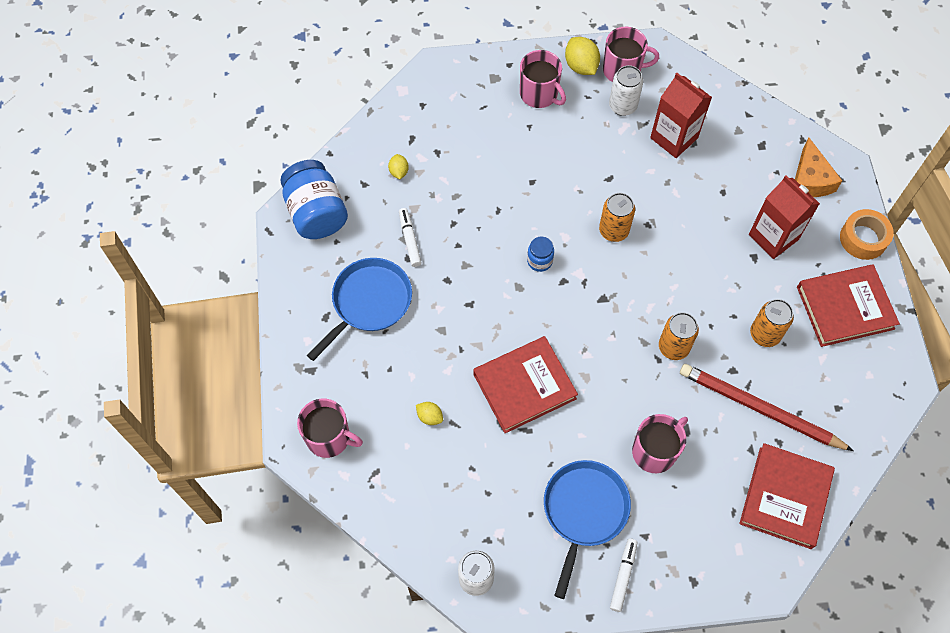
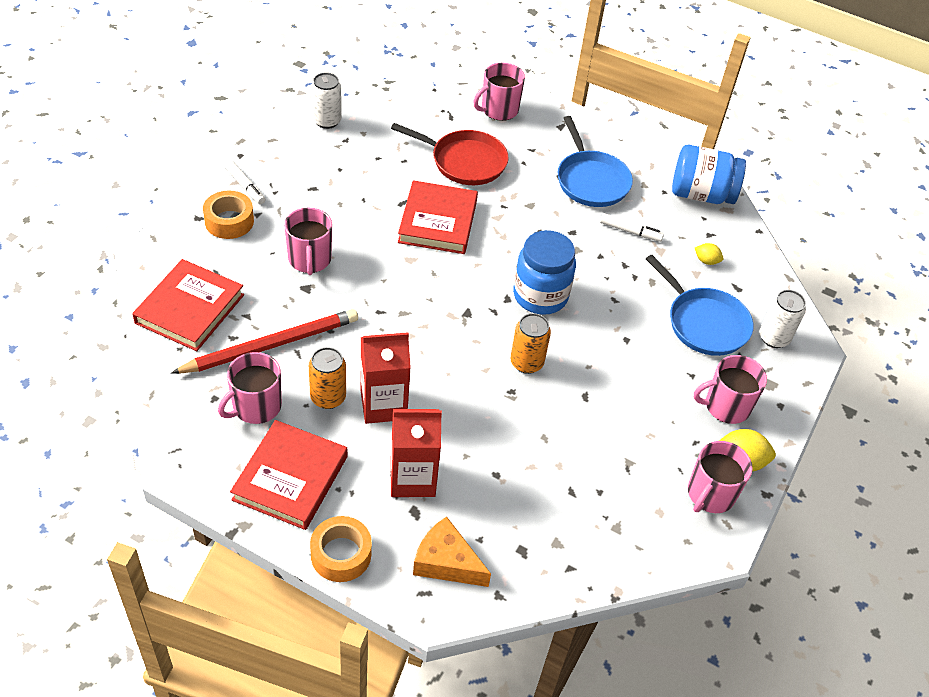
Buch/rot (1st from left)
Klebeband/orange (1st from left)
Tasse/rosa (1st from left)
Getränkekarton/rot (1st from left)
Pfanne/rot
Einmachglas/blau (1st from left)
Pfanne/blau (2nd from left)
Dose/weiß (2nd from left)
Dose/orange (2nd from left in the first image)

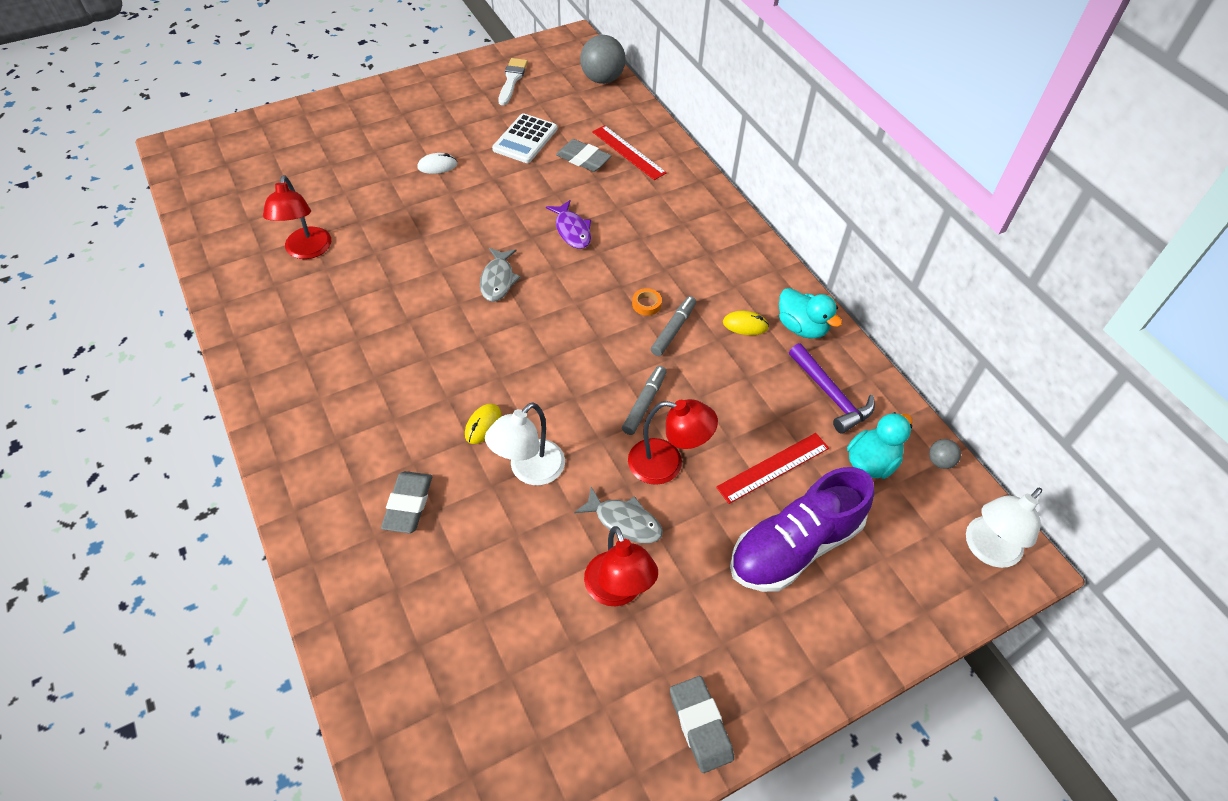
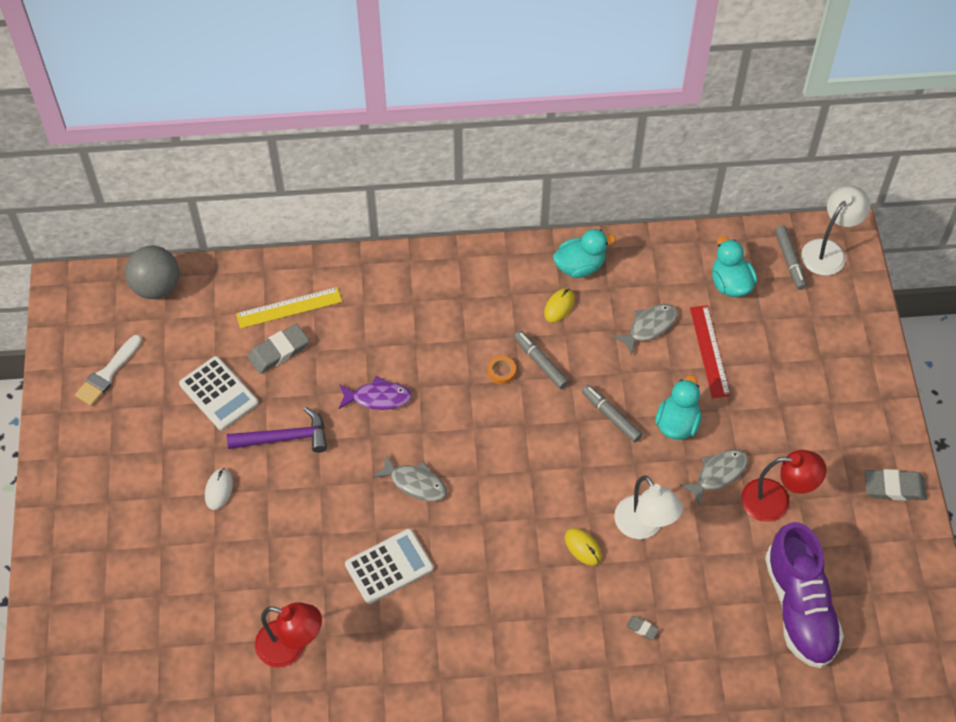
Pinsel/weiß
Hammer/lila
Lineal/gelb
Taschenrechner/weiß (2nd from left)
Fisch/grau (2nd from left)
Radiergummi/grau (2nd from left)
Ente/türkis (2nd from left)
Schuh/lila
Filzstift/grau (3rd from left)
Lampe/weiß (2nd from left)
Ball/grau (2nd from left in the first image)

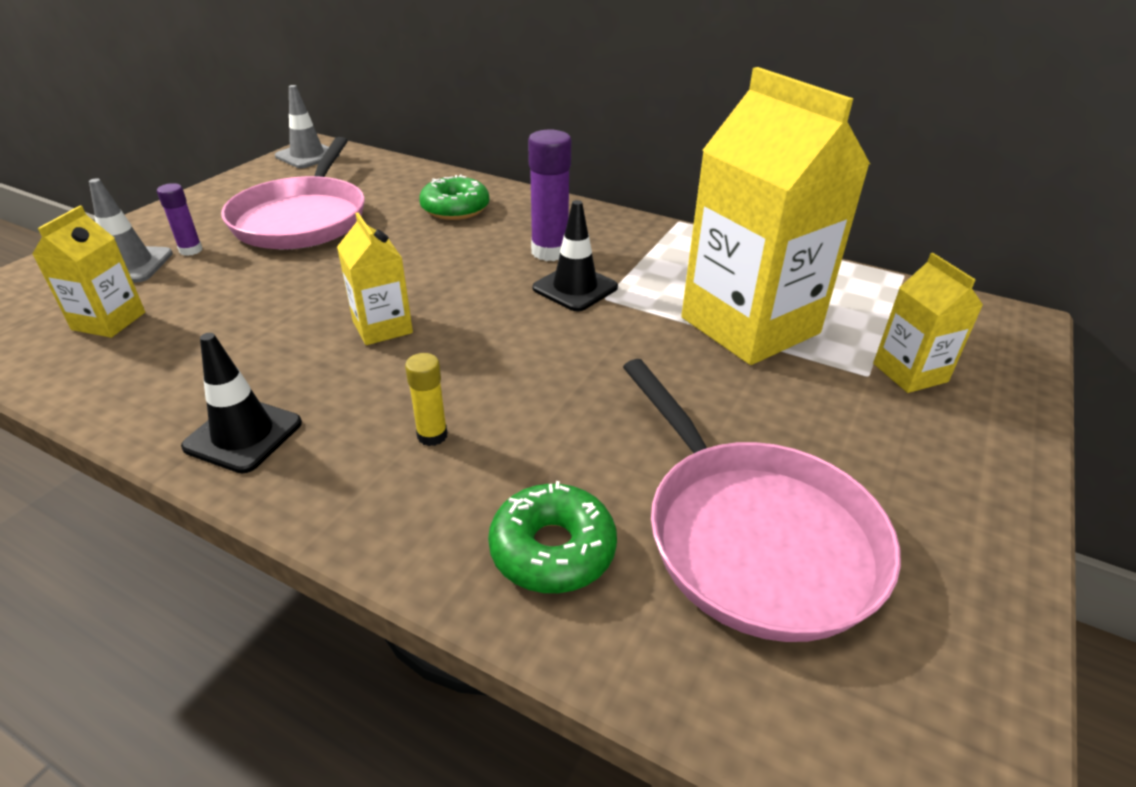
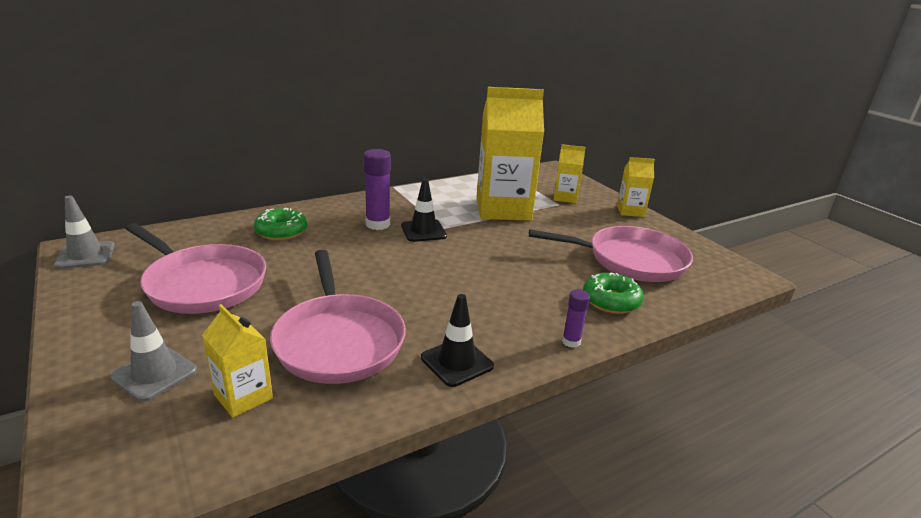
Pfanne/rosa (2nd from left)
Klebestift/lila (2nd from left)
Getränkekarton/gelb (4th from left)
Klebestift/gelb

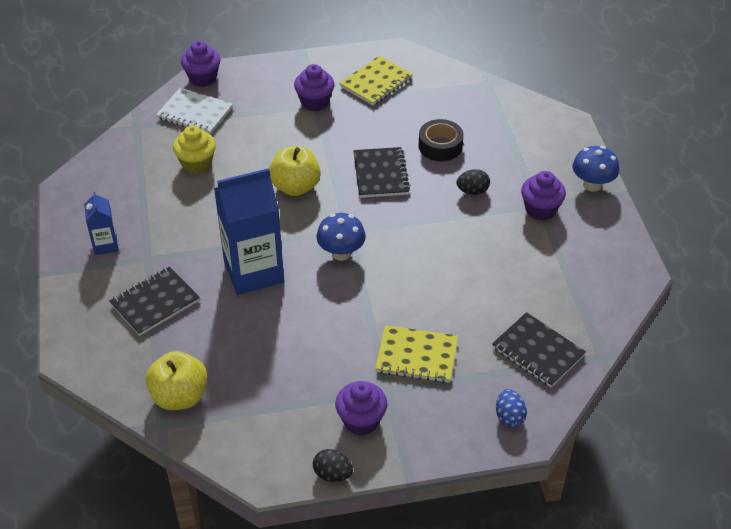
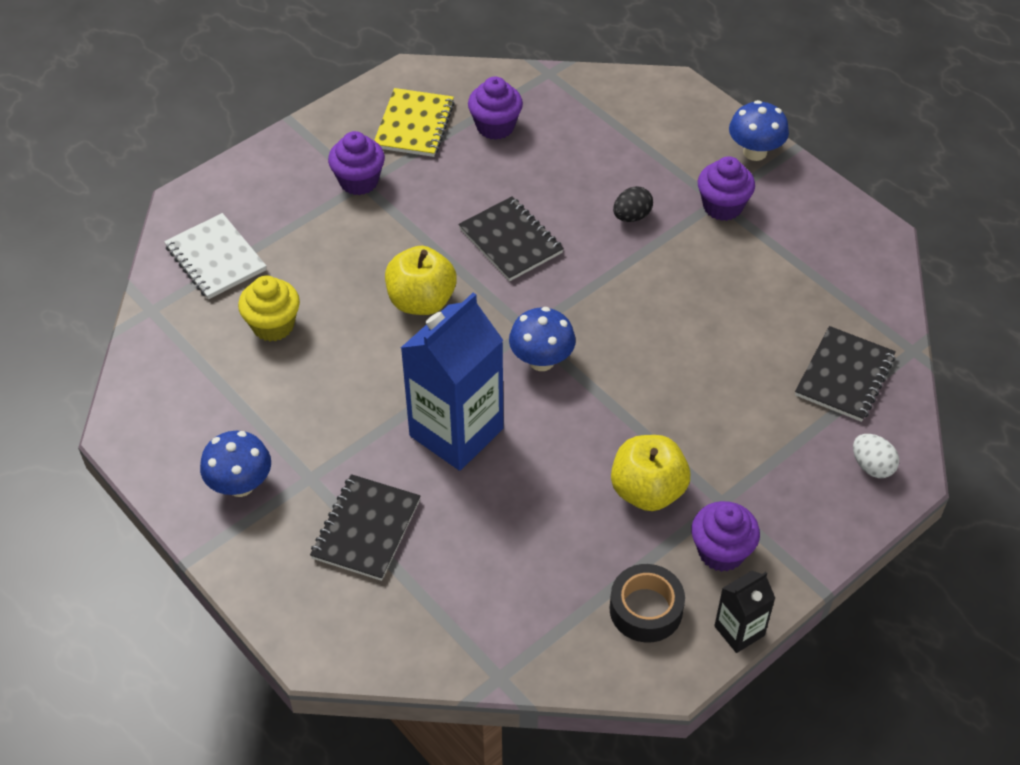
Notizbuch/weiß
Pilz/blau (1st from left)
Muffin/lila (2nd from left)
Klebeband/schwarz
Apfel/gelb (2nd from left)
Getränkekarton/schwarz
Notizbuch/schwarz (3rd from left)
Ei/weiß
Notizbuch/gelb (2nd from left in the first image)

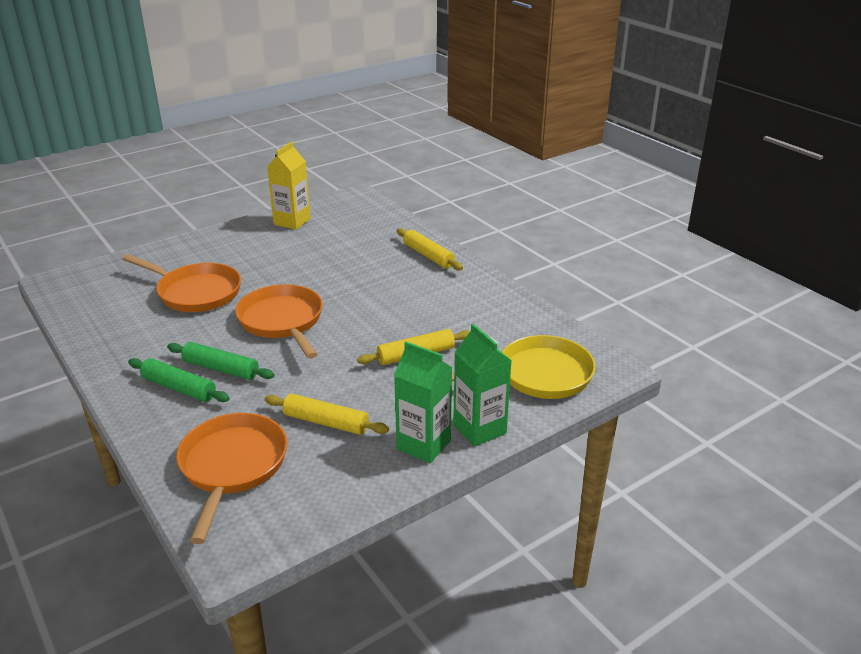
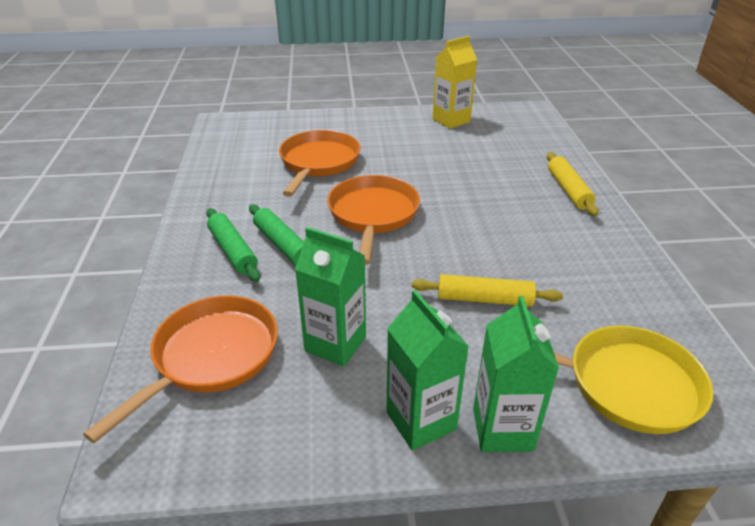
Pfanne/orange (2nd from left)
Getränkekarton/grün (1st from left)

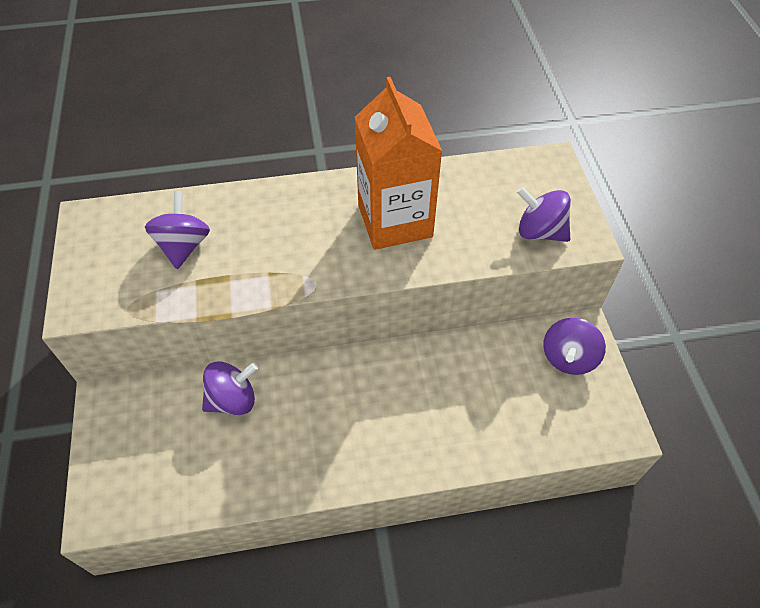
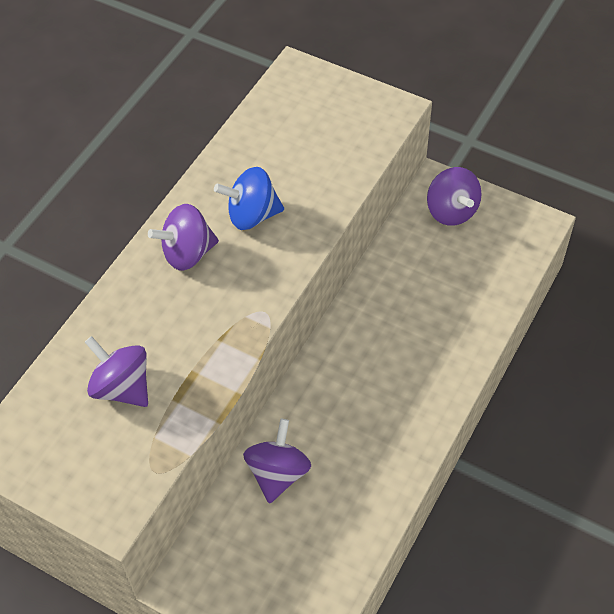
Kreisel/lila (2nd from left)
Kreisel/blau

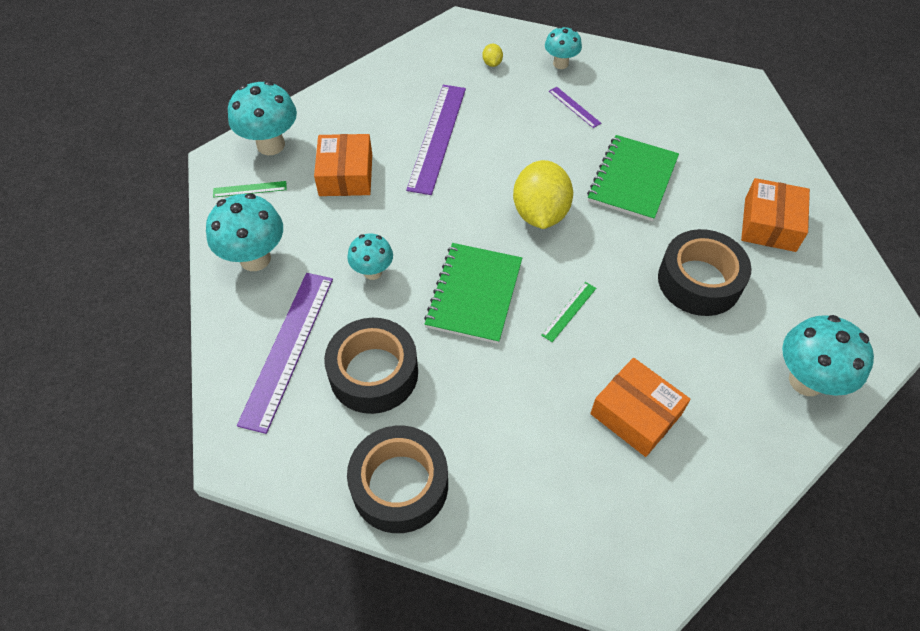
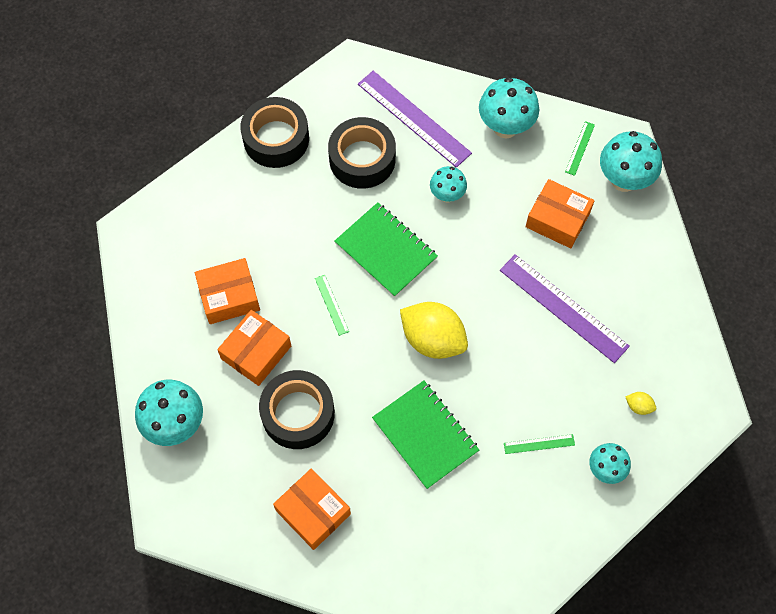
Schachtel/orange (2nd from left)
Lineal/grün (2nd from left)

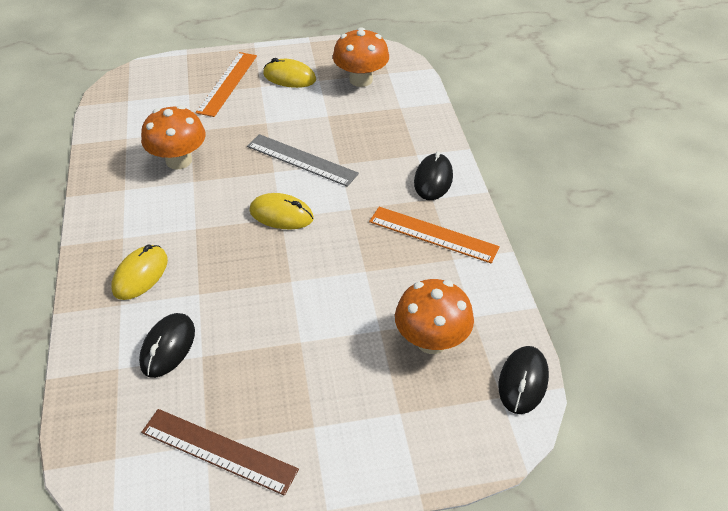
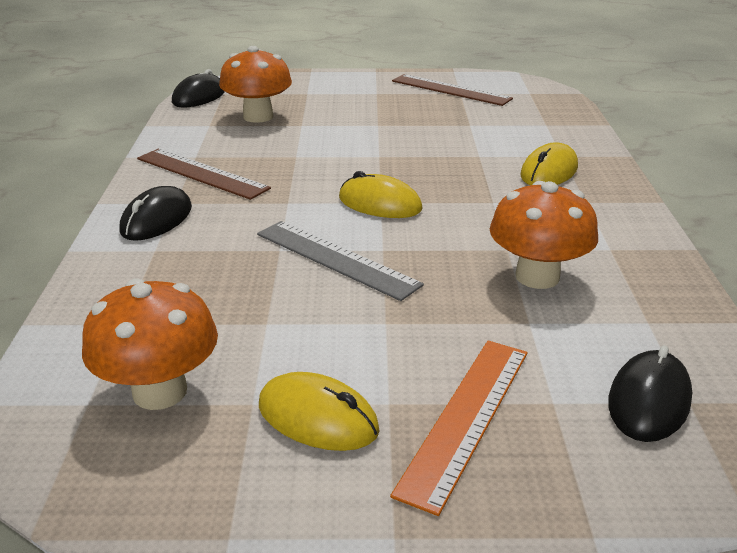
Lineal/braun (1st from left)
Computermaus/schwarz (3rd from left)

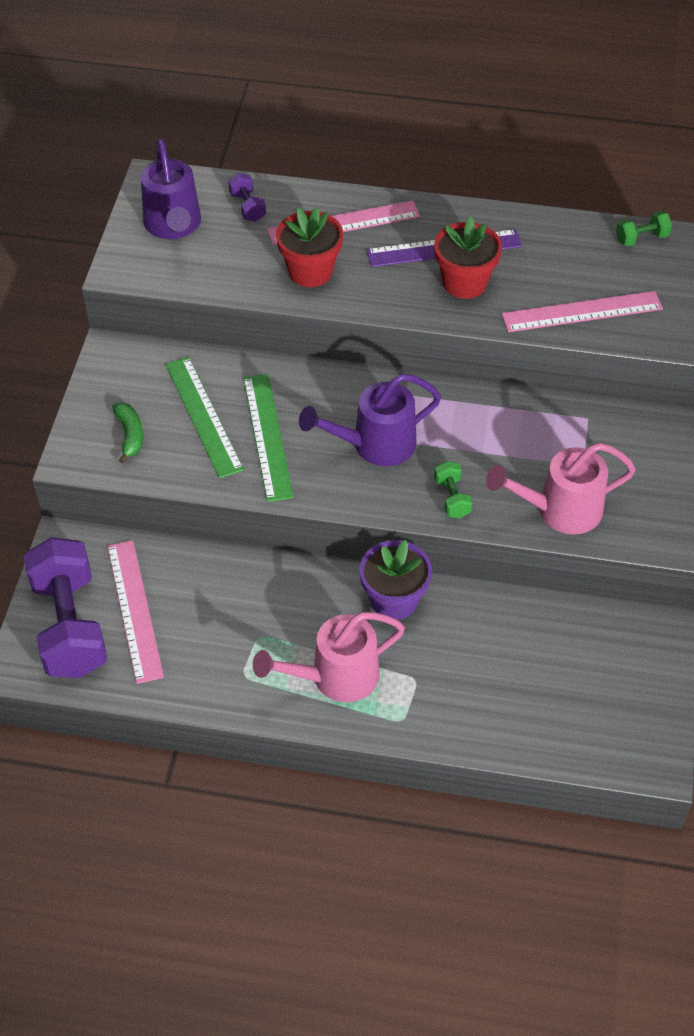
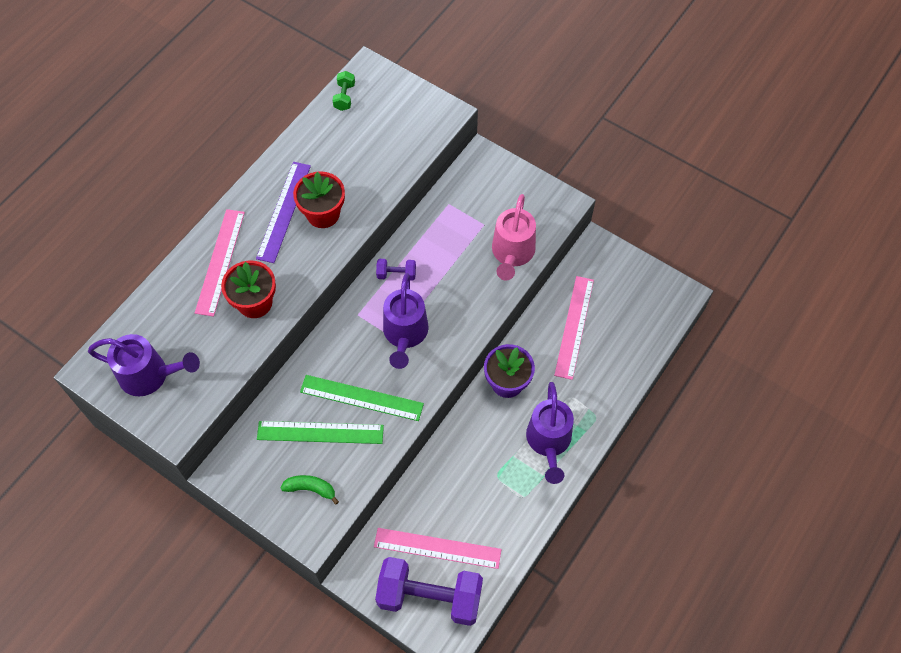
Hantel/lila (1st from left)
Gießkanne/lila (3rd from left)
Lineal/rosa (3rd from left)
Hantel/grün (1st from left in the first image)

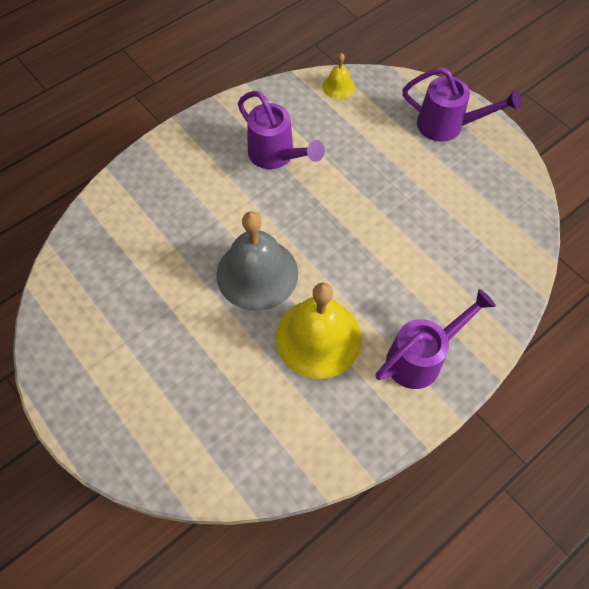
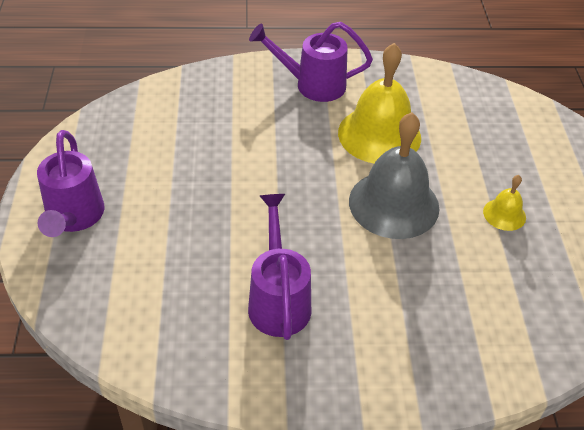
Gießkanne/lila (1st from left)
Glocke/gelb (2nd from left)

